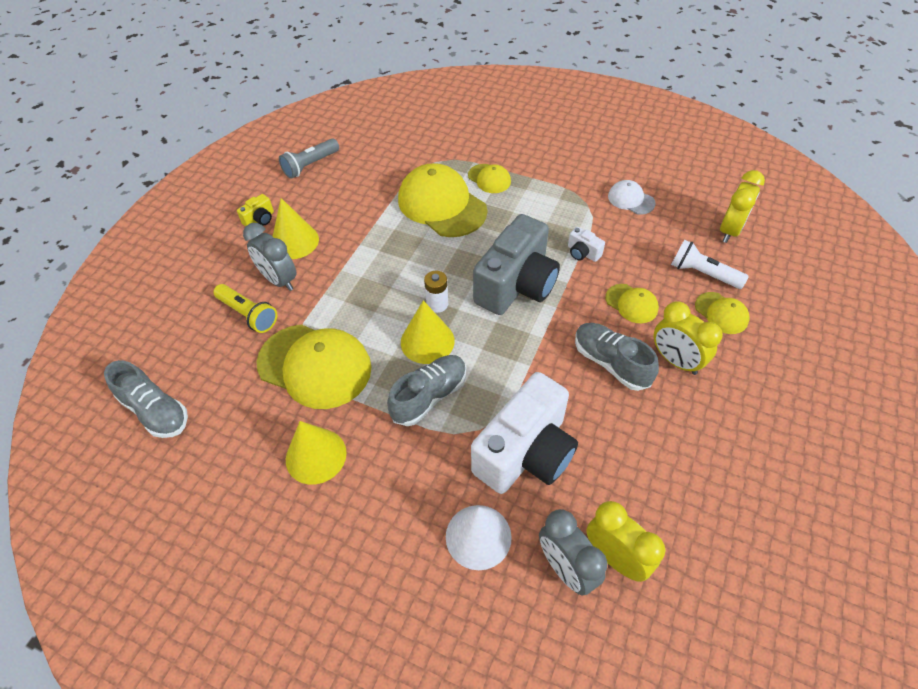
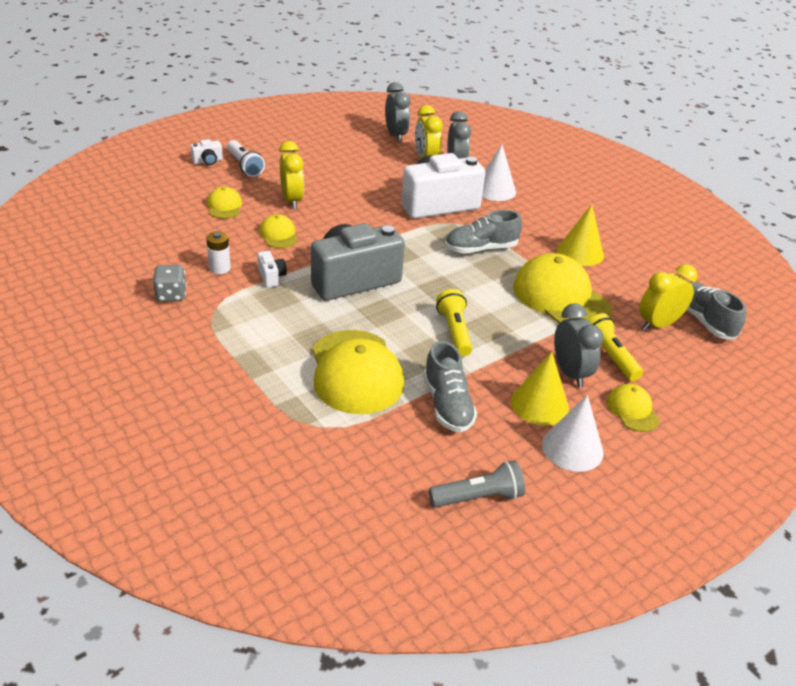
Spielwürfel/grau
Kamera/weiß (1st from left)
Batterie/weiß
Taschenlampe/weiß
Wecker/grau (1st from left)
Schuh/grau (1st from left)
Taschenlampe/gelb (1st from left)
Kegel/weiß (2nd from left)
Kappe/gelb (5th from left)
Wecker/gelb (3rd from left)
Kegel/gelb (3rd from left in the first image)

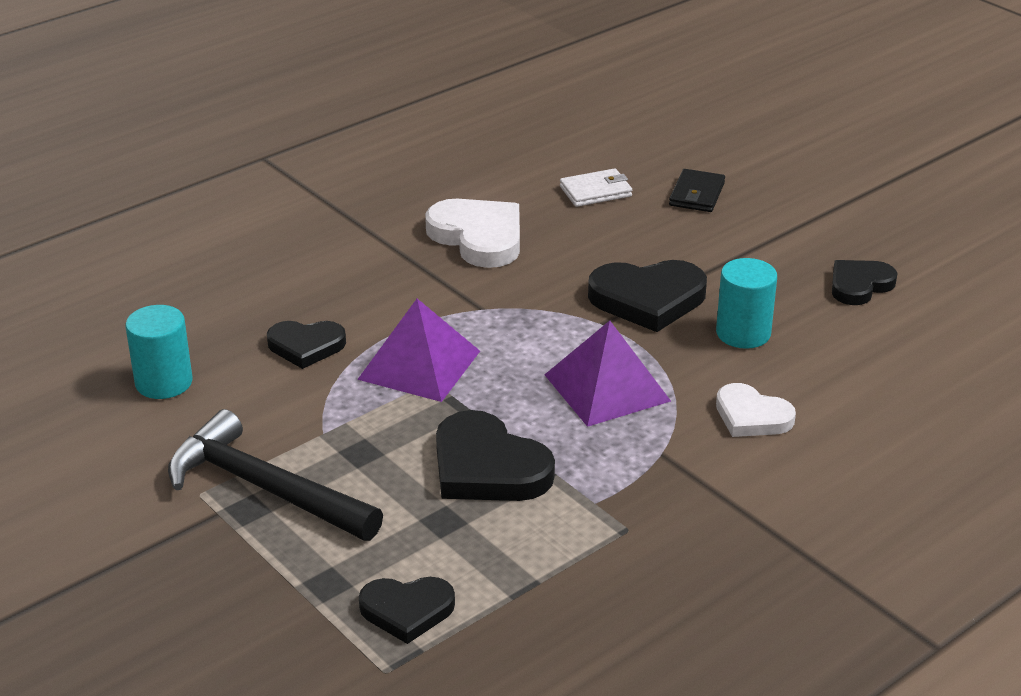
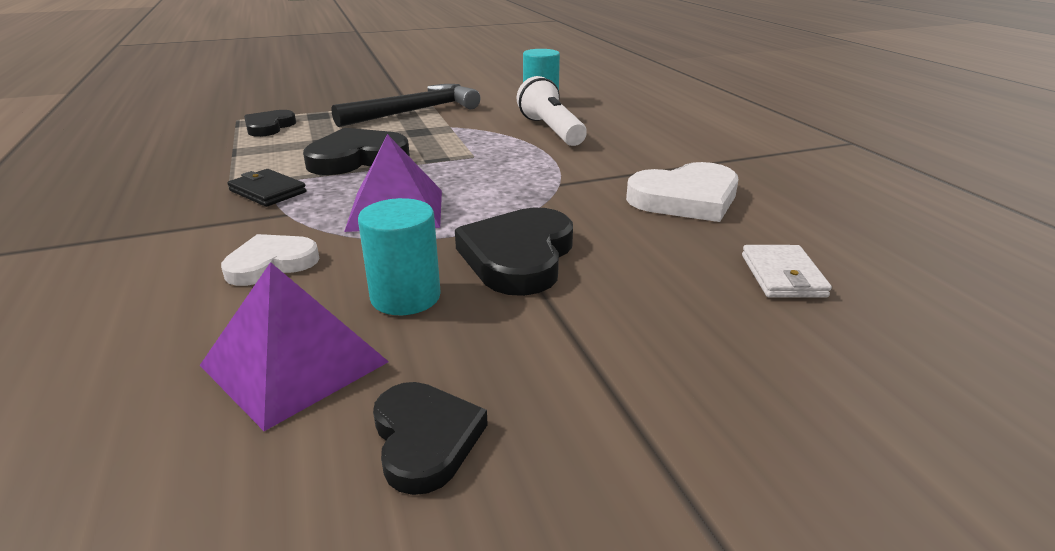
Pyramide/lila (1st from left)
Geldbörse/schwarz
Taschenlampe/weiß

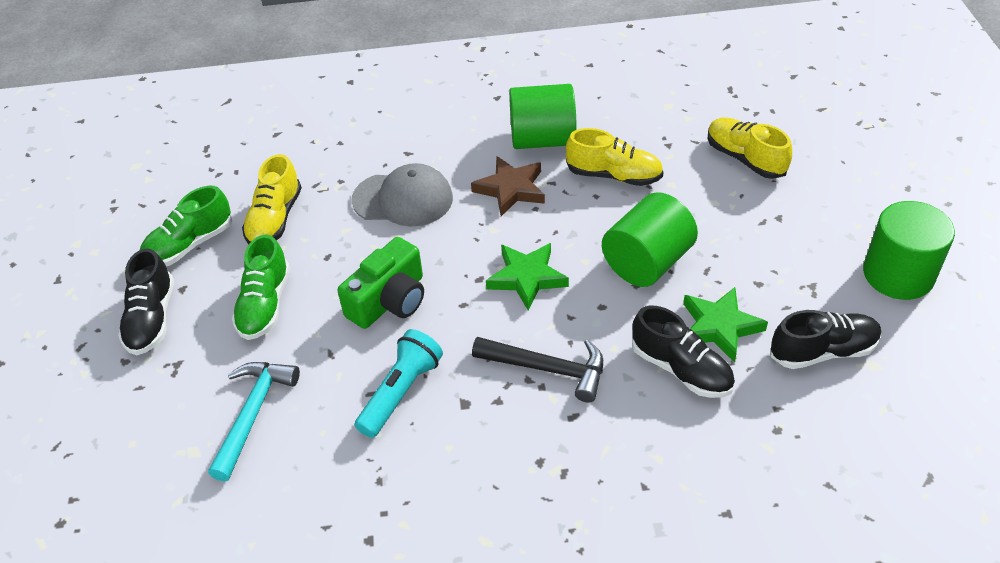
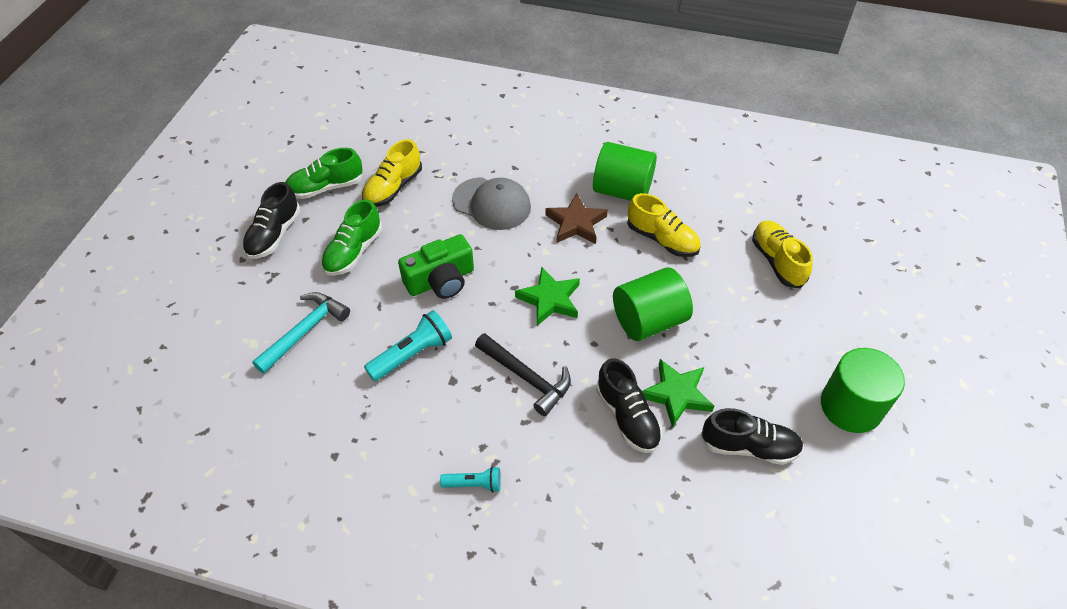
Taschenlampe/türkis (2nd from left)

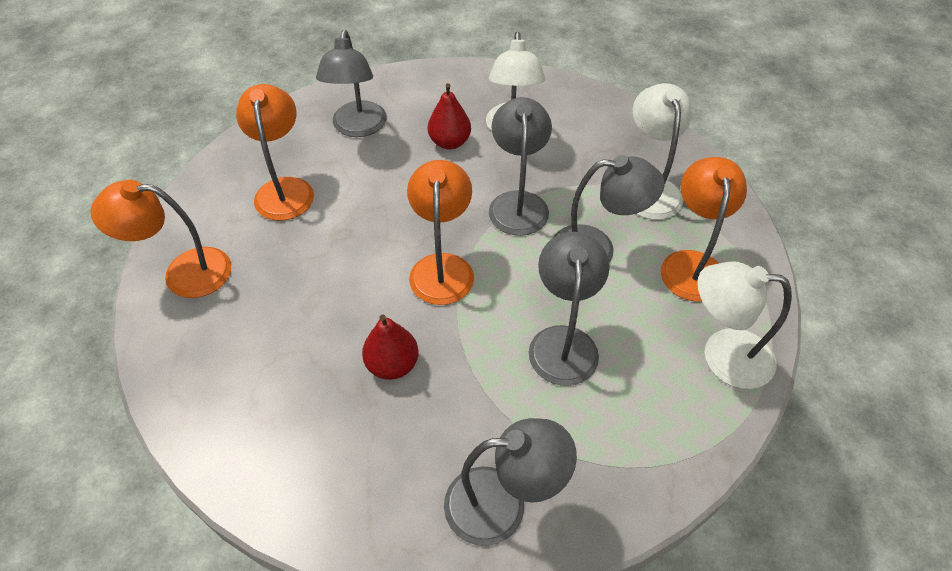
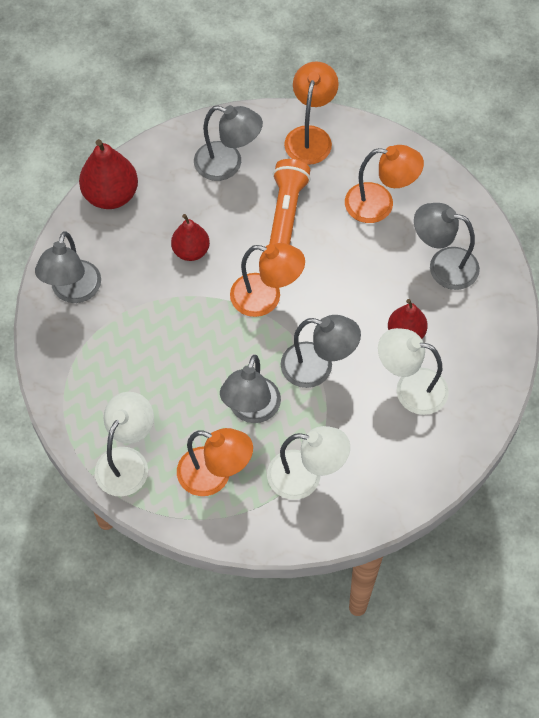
Birne/rot (1st from left)
Lampe/grau (2nd from left)
Taschenlampe/orange

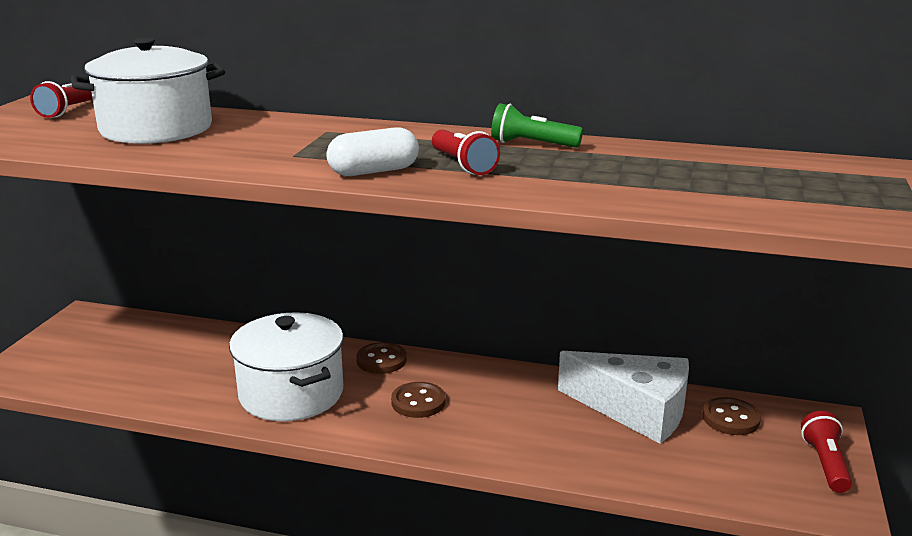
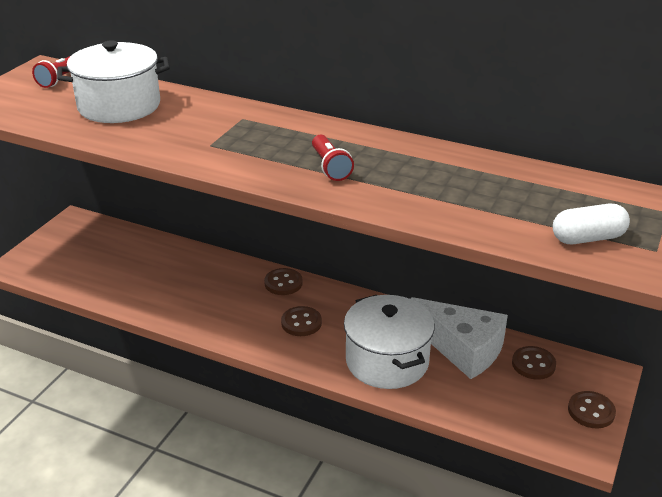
Kochtopf/weiß (2nd from left)
Kapsel/weiß
Knopf/braun (4th from left)
Taschenlampe/grün

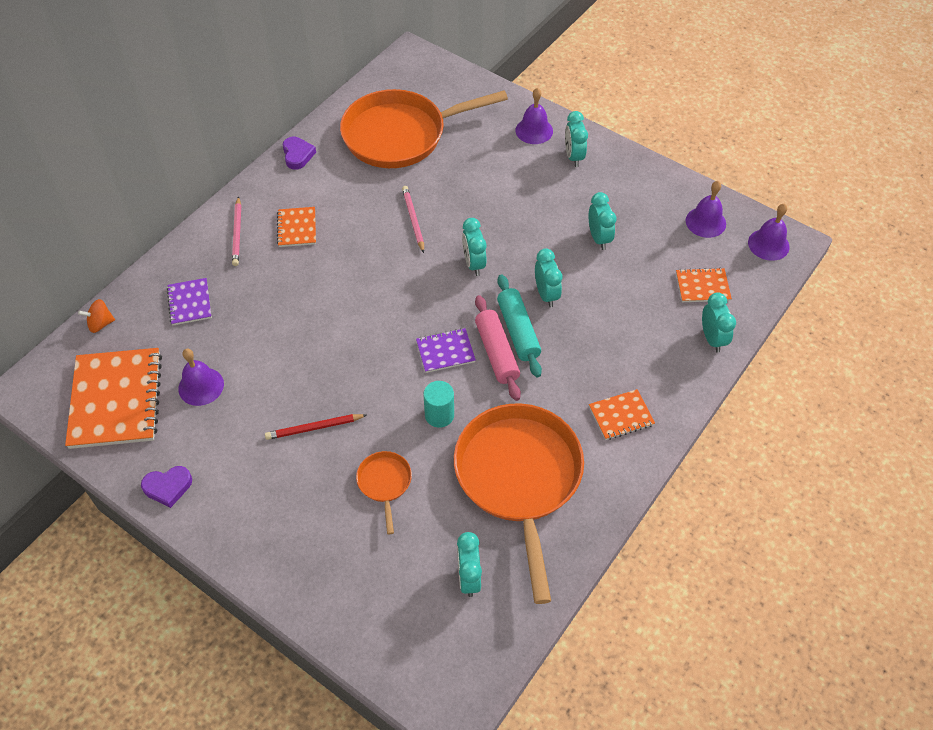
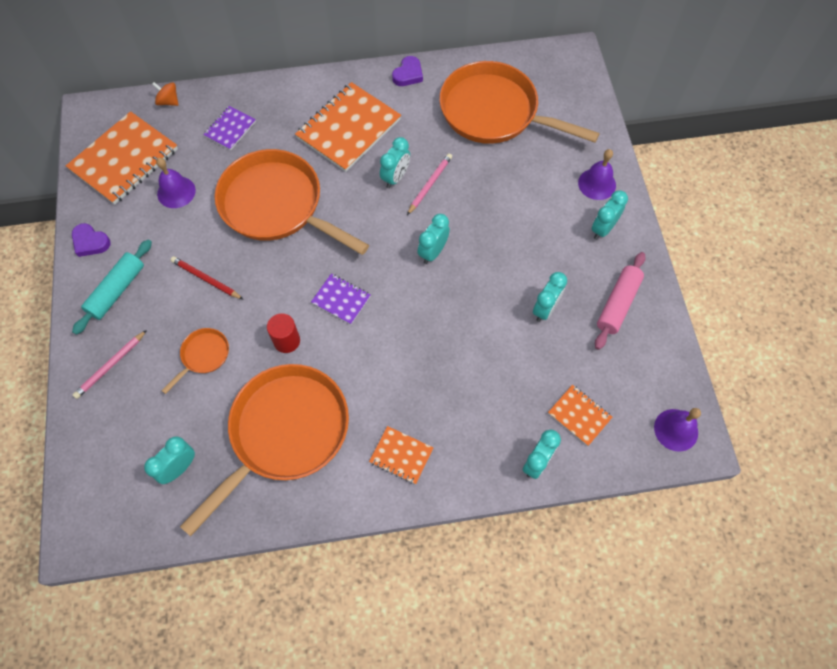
Nudelholz/türkis
Bleistift/rosa (1st from left)
Pfanne/orange (3rd from left)
Vollzylinder/rot
Notizbuch/orange (2nd from left)
Wecker/türkis (2nd from left)
Nudelholz/rosa
Glocke/lila (3rd from left in the first image)

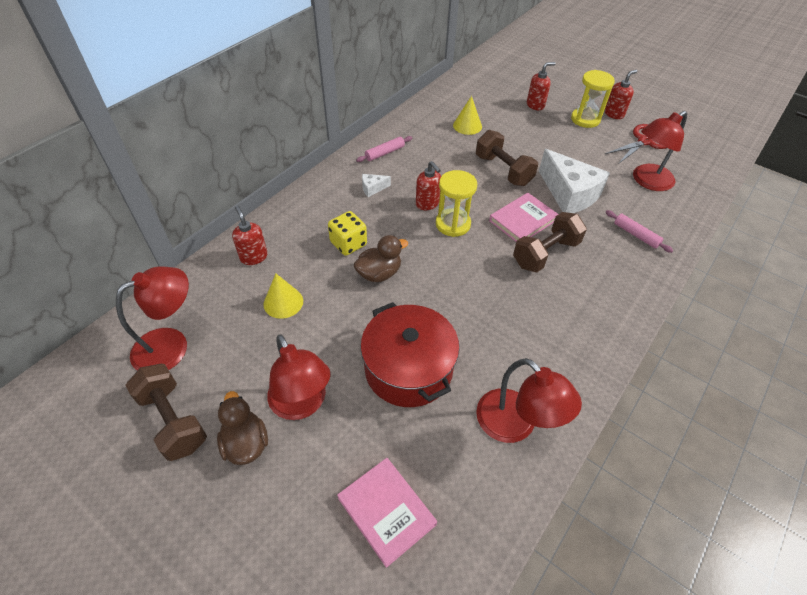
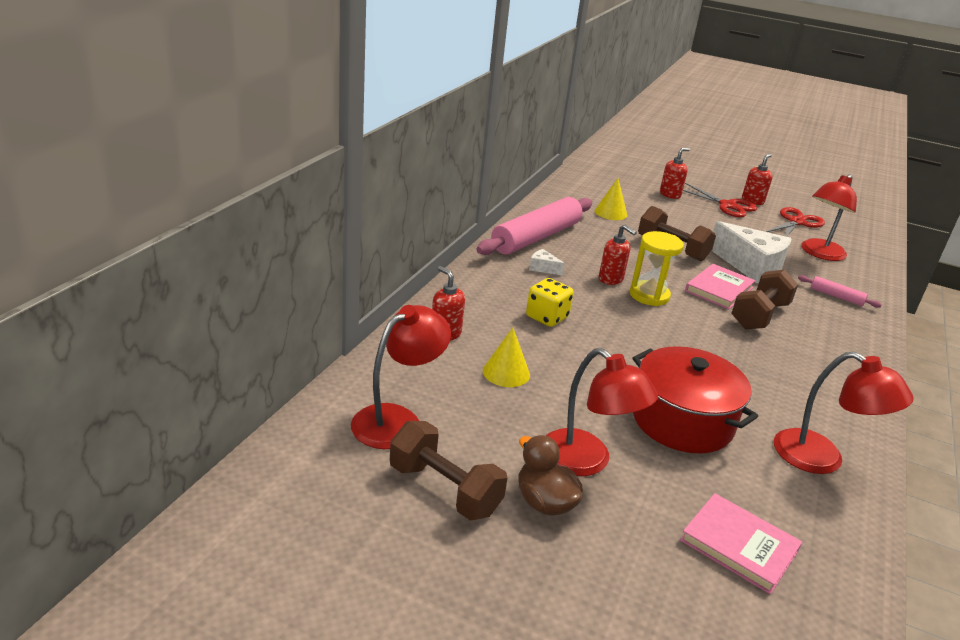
Nudelholz/rosa (1st from left)
Käse/weiß (1st from left)
Schere/rot (1st from left)
Ente/braun (2nd from left in the first image)

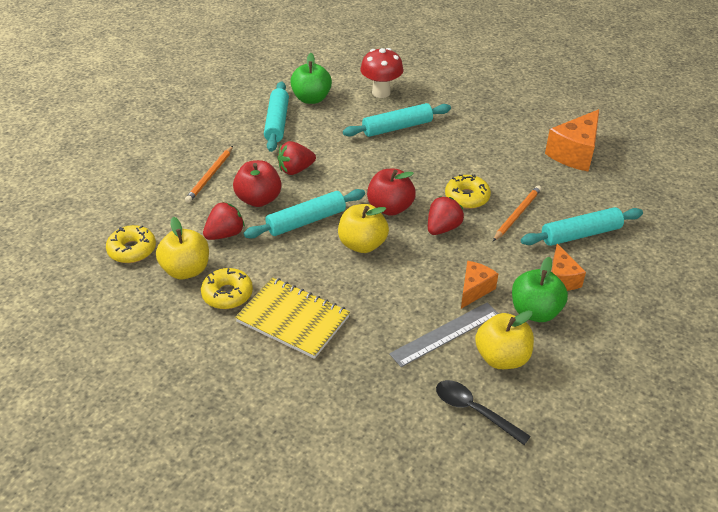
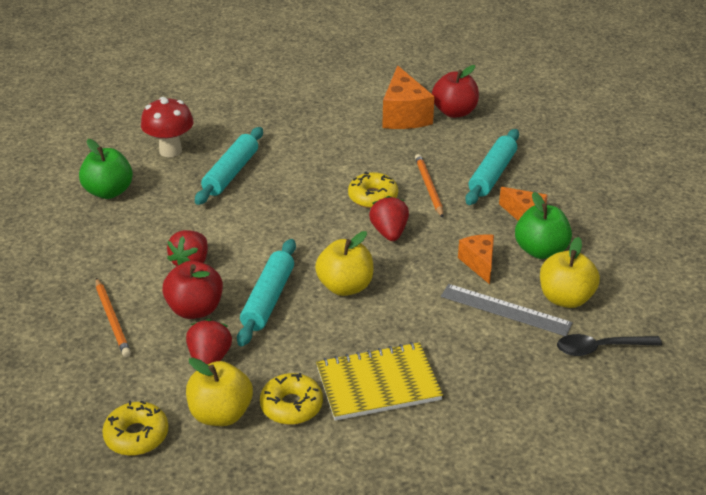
Apfel/rot (2nd from left)
Lineal/grau
Nudelholz/türkis (1st from left in the first image)

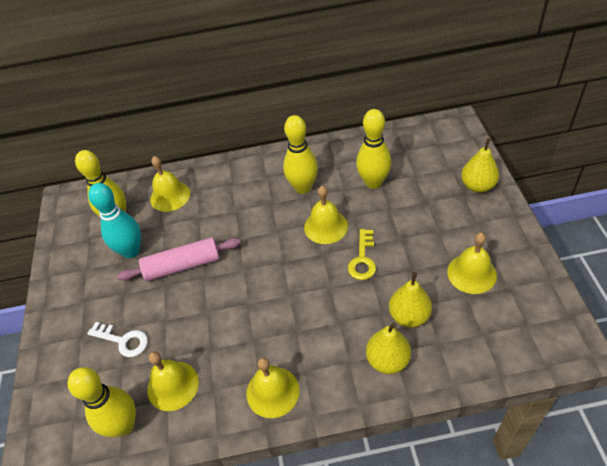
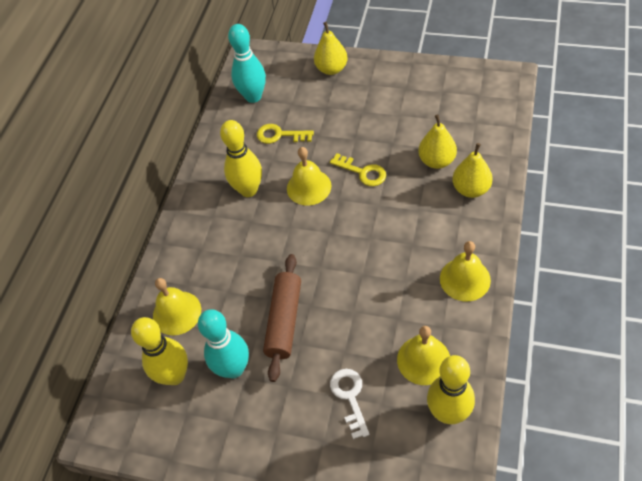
Bowlingkegel/türkis (2nd from left)
Schlüssel/gelb (1st from left)
Nudelholz/braun
Schlüssel/weiß
Glocke/gelb (5th from left in the first image)

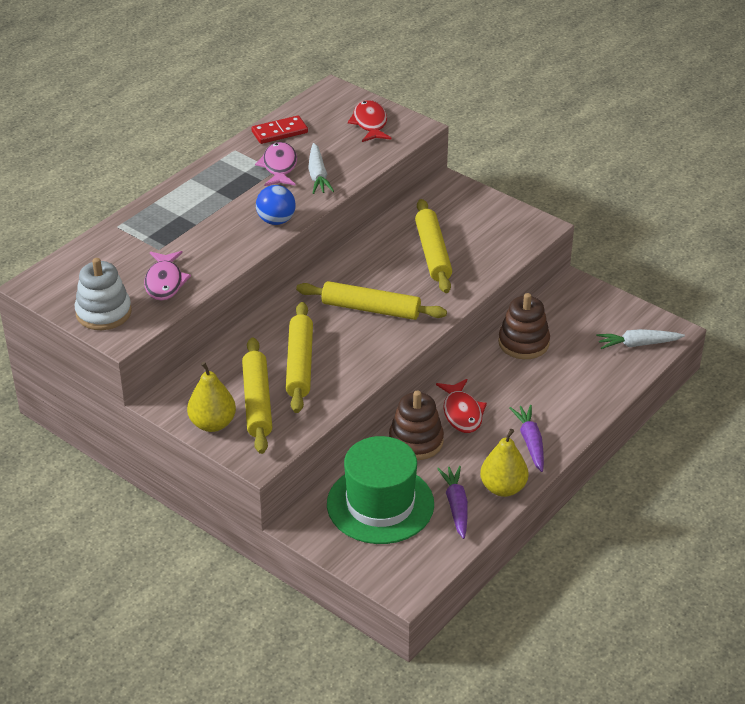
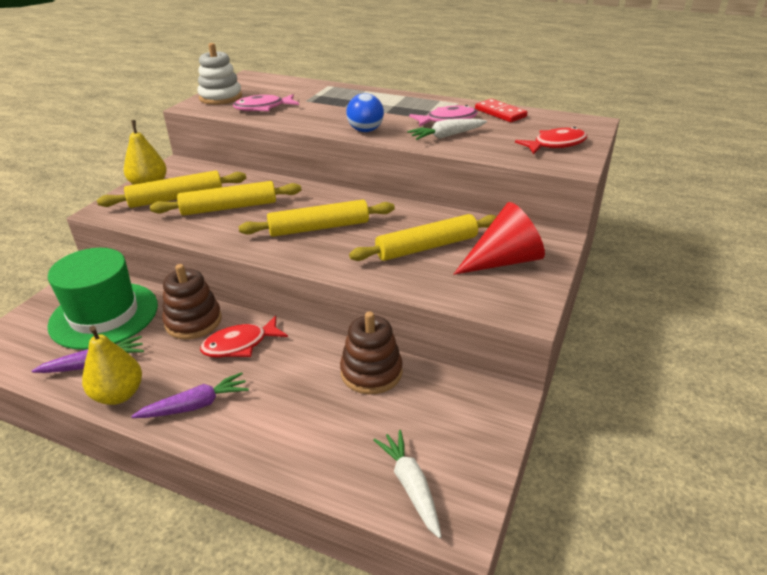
Nudelholz/gelb (3rd from left)
Kegel/rot

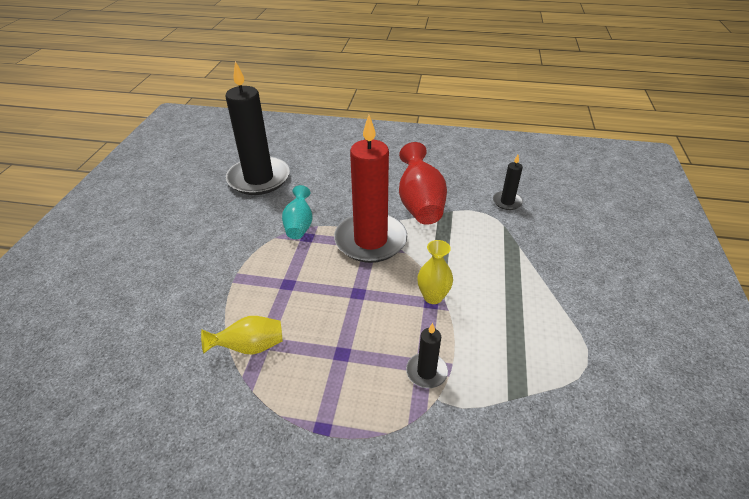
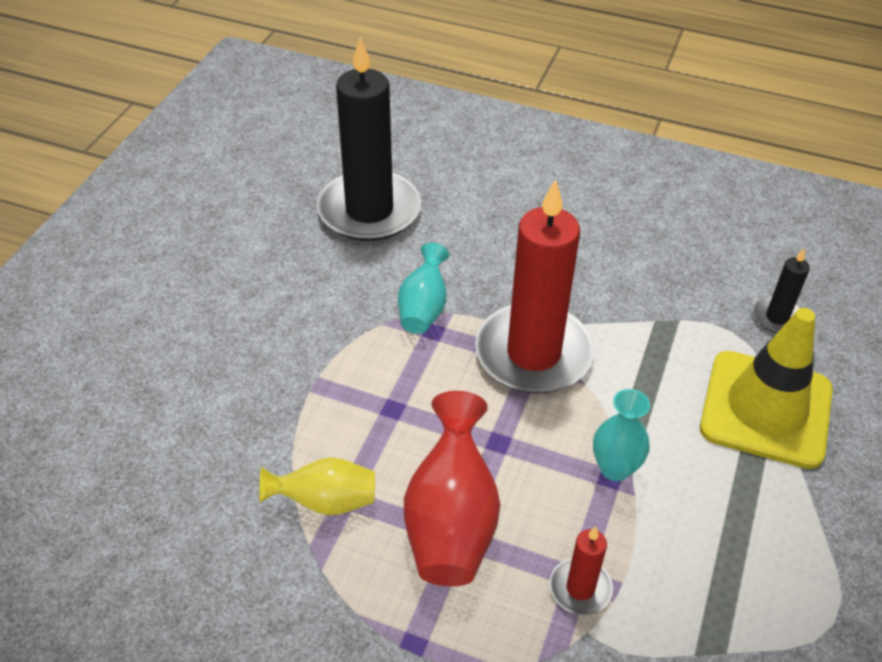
Vase/rot
Kerze/rot (2nd from left)
Vase/türkis (2nd from left)
Leitkegel/gelb

